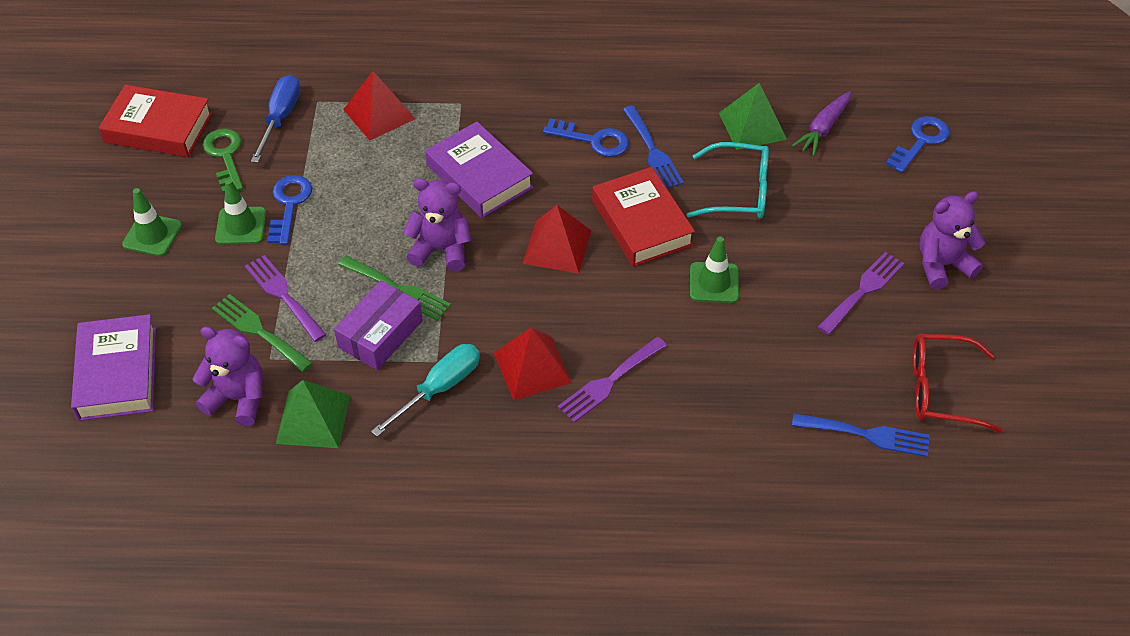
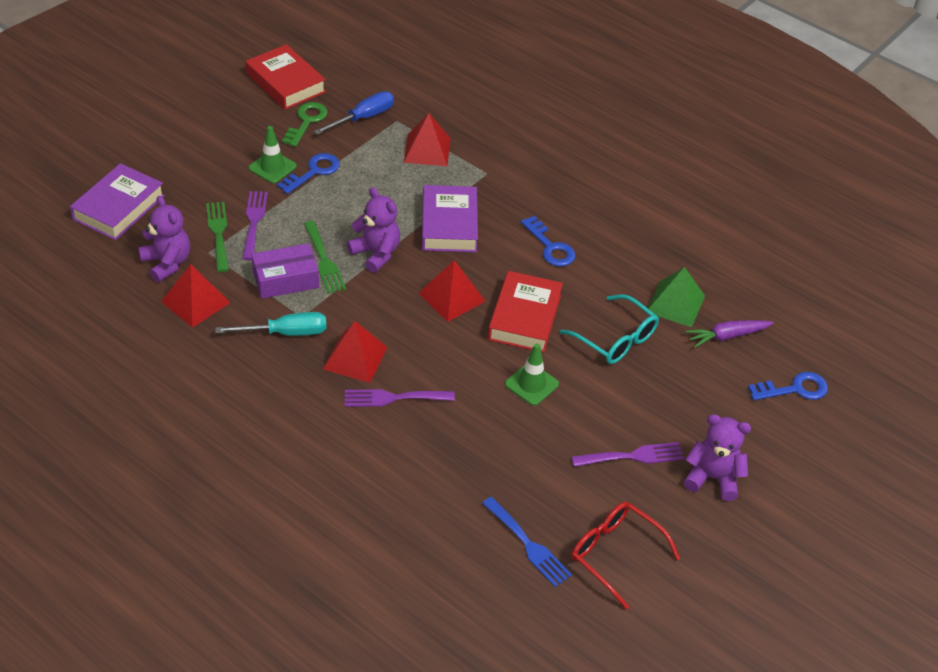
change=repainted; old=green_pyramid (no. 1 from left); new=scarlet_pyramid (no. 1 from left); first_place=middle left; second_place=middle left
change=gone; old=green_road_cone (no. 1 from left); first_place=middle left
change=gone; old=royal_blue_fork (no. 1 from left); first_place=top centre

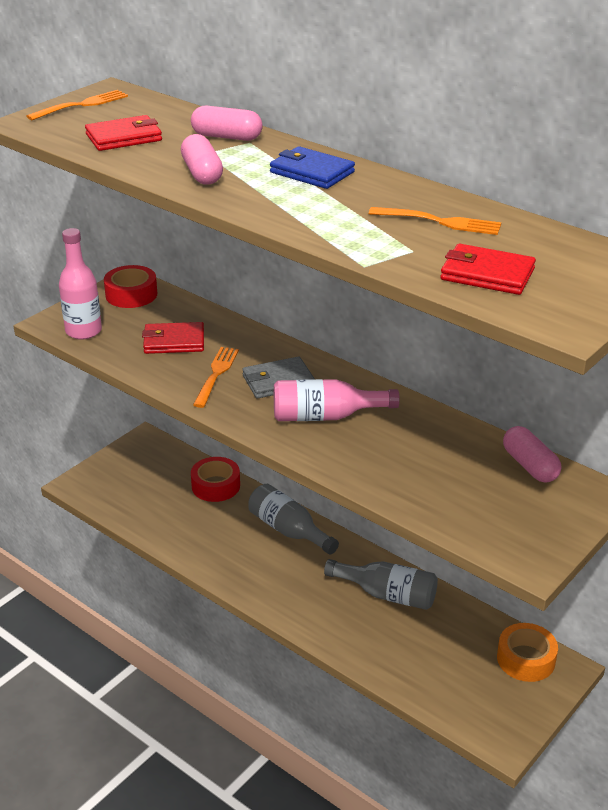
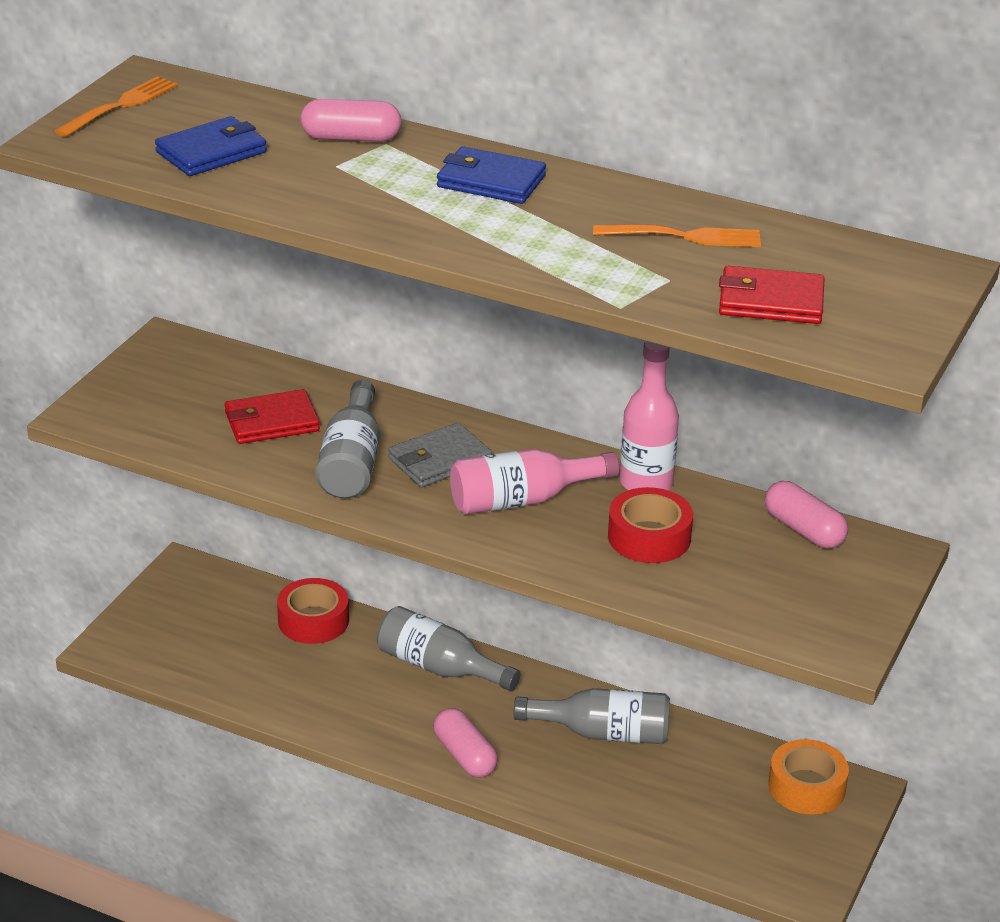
change=repainted; old=scarlet_wallet (no. 1 from left); new=royal_blue_wallet (no. 1 from left); first_place=top left; second_place=top left
change=swapped; old=orange_fork (no. 2 from left); new=grey_flask (no. 1 from left); first_place=centre; second_place=centre
change=shifted; old=rose-pink_pill (no. 1 from left in the first image); new=rose-pink_pill (no. 2 from left); first_place=top left; second_place=bottom centre
change=shifted; old=scarlet_sticky_tape (no. 1 from left in the first image); new=scarlet_sticky_tape (no. 2 from left); first_place=middle left; second_place=centre
change=shifted; old=rose-pink_flask (no. 1 from left in the first image); new=rose-pink_flask (no. 2 from left); first_place=middle left; second_place=centre

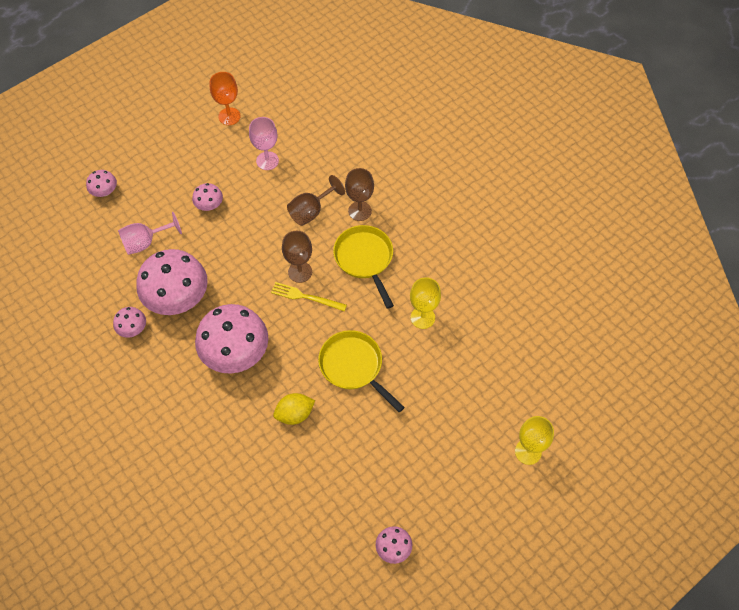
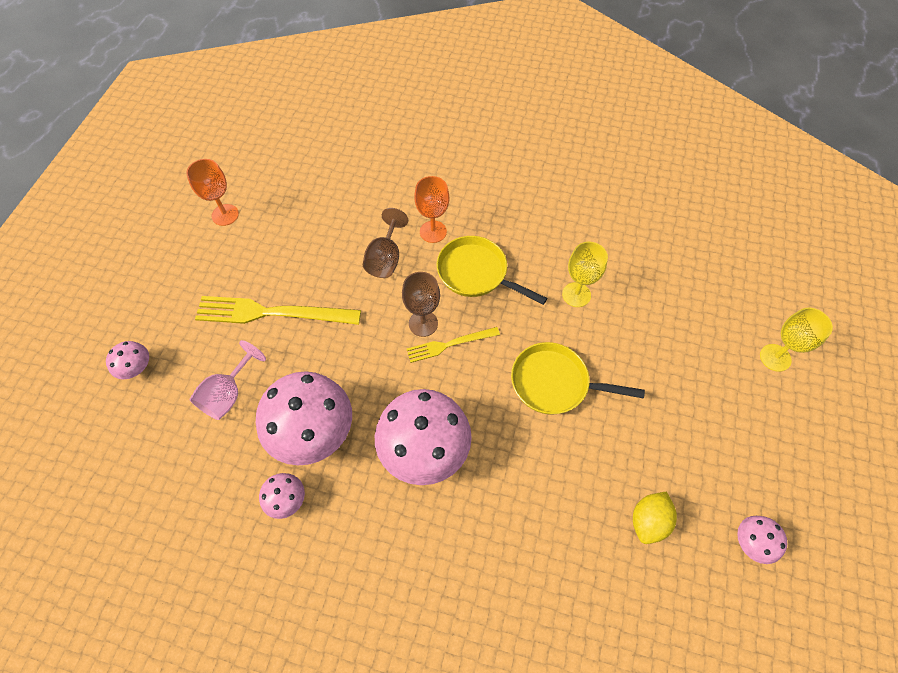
change=swapped; old=rose-pink_fungus (no. 4 from left); new=golden_fork (no. 1 from left); first_place=top left; second_place=middle left
change=repainted; old=dark_brown_goblet (no. 3 from left); new=orange_goblet (no. 2 from left); first_place=top centre; second_place=top centre
change=shifted; old=golden_toy_lemon; first_place=bottom centre; second_place=bottom right
change=gone; old=rose-pink_goblet (no. 2 from left); first_place=top centre

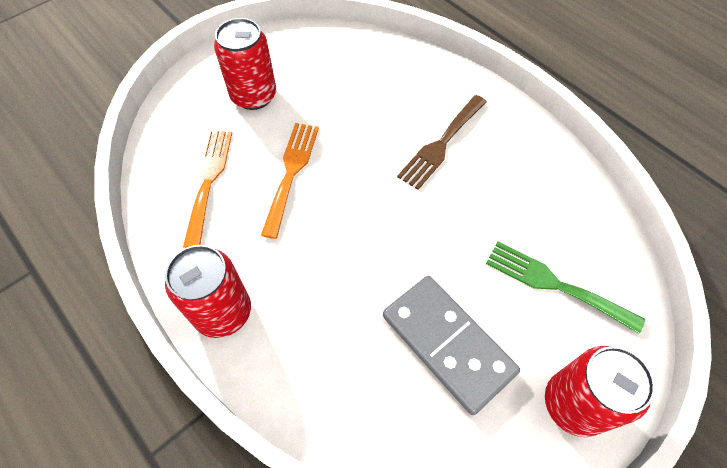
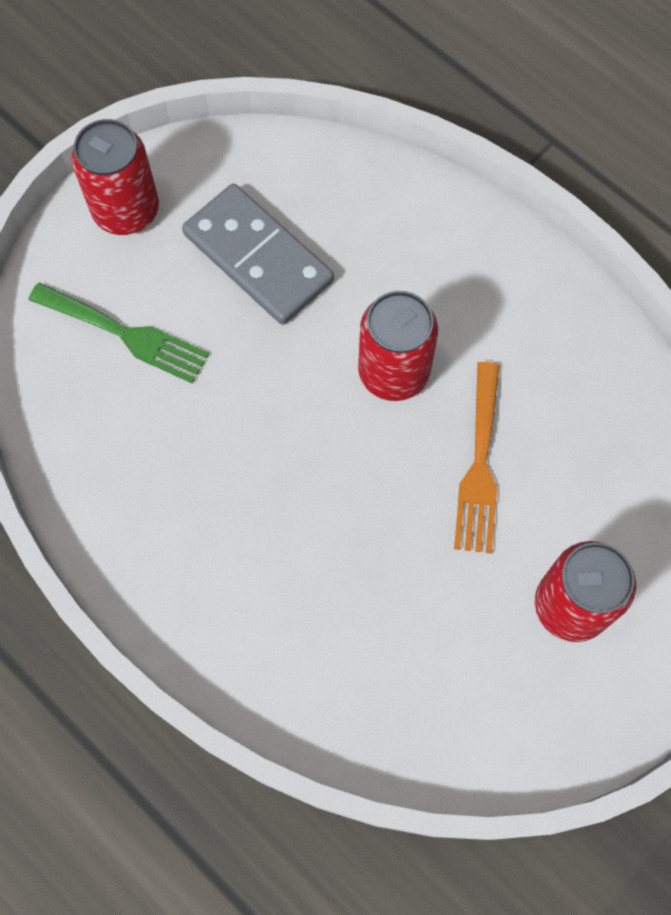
change=shifted; old=scarlet_tin (no. 1 from left in the first image); new=scarlet_tin (no. 2 from left); first_place=middle left; second_place=centre
change=gone; old=orange_fork (no. 1 from left); first_place=middle left
change=gone; old=dark_brown_fork; first_place=top centre

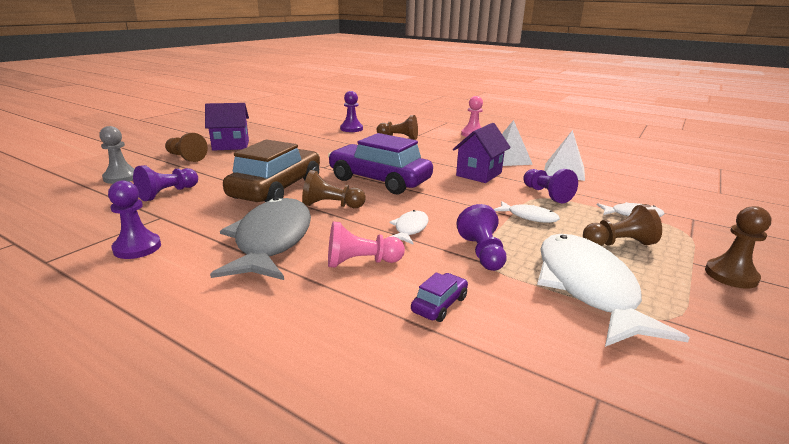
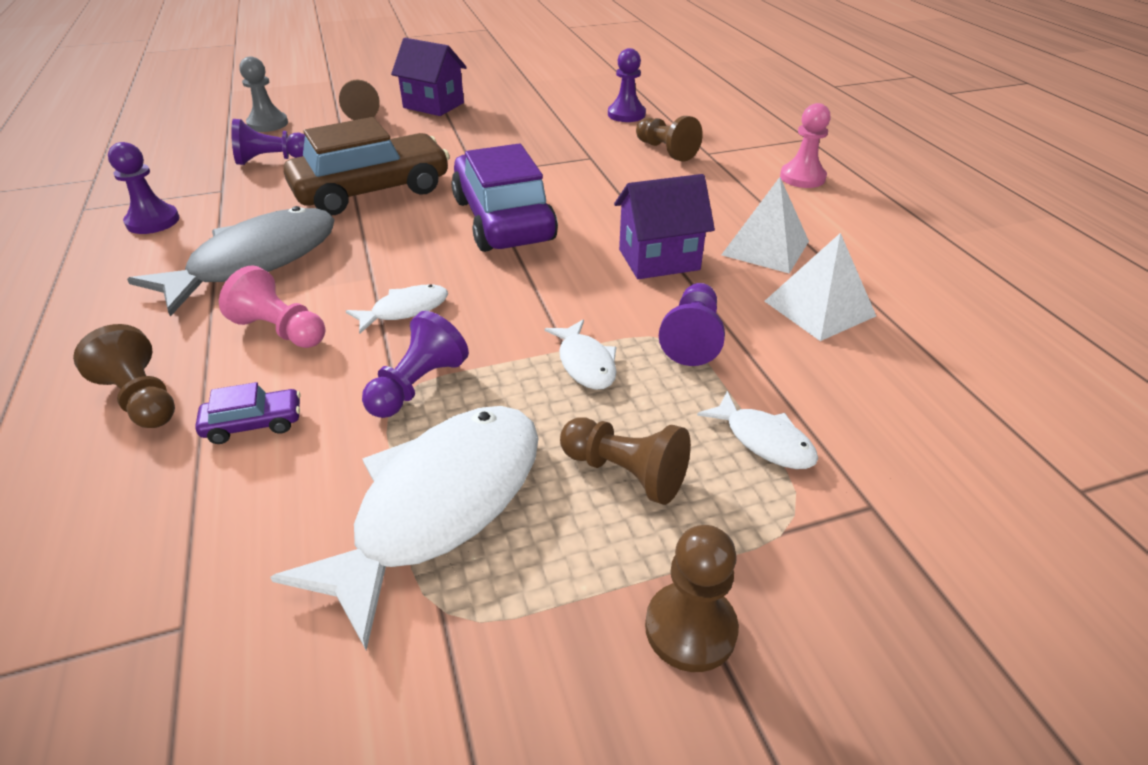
change=shifted; old=dark_brown_game_pawn (no. 2 from left in the first image); new=dark_brown_game_pawn (no. 1 from left); first_place=centre; second_place=middle left

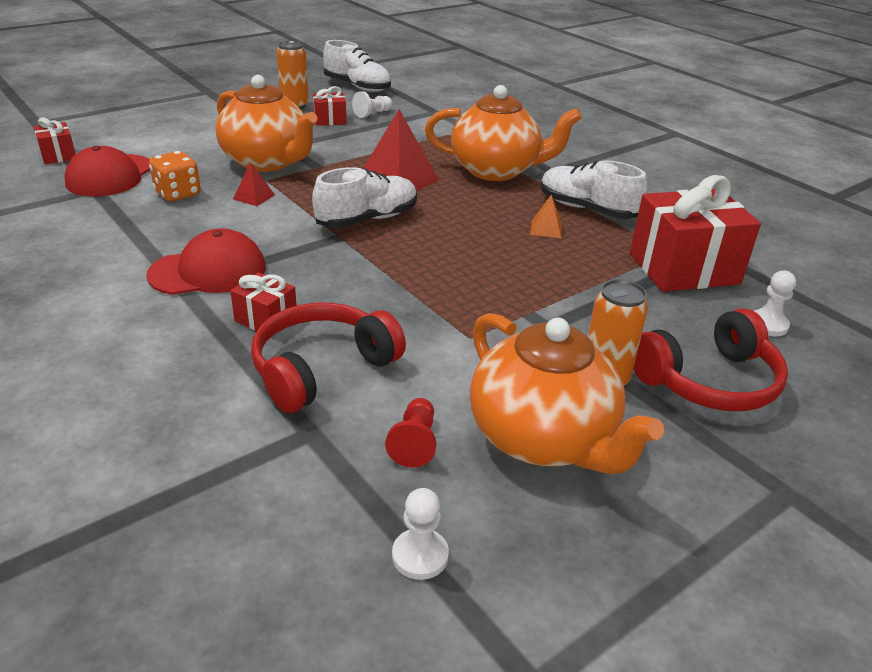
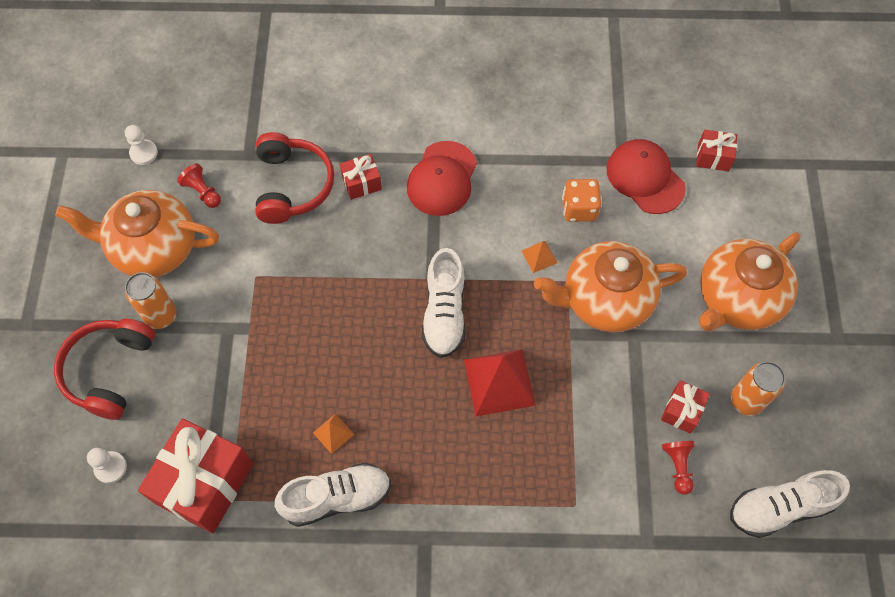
change=repainted; old=scarlet_pyramid (no. 1 from left); new=orange_pyramid (no. 2 from left); first_place=top left; second_place=centre
change=repainted; old=snow-white_game_pawn (no. 1 from left); new=scarlet_game_pawn (no. 2 from left); first_place=top centre; second_place=bottom right
change=shifted; old=orange_china_teapot (no. 2 from left in the first image); new=orange_china_teapot (no. 3 from left); first_place=top centre; second_place=middle right

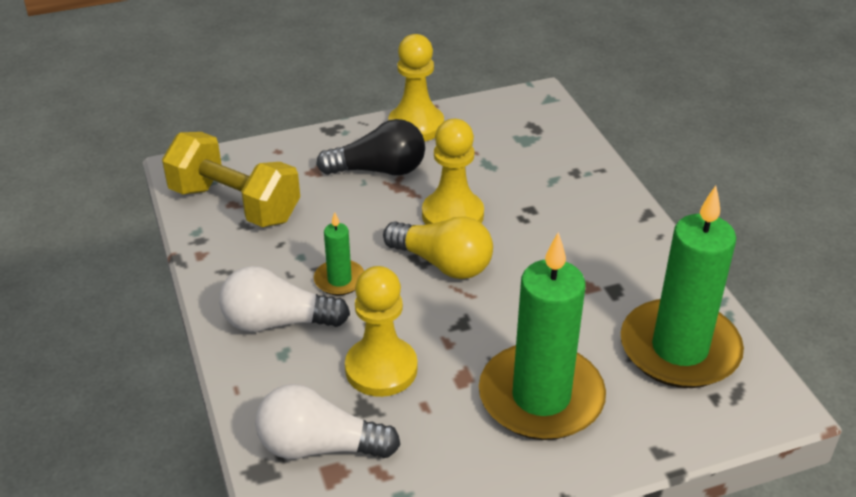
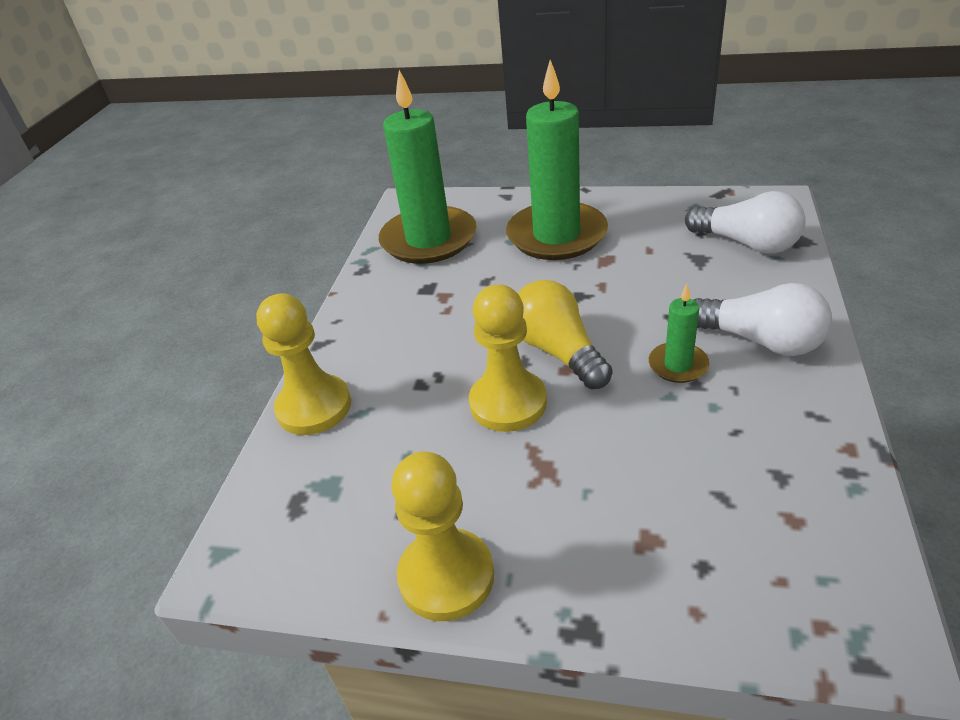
change=shifted; old=golden_game_pawn (no. 1 from left); first_place=centre; second_place=middle left
change=gone; old=golden_dumbbell; first_place=middle left
change=gone; old=jet-black_lightbulb; first_place=top centre

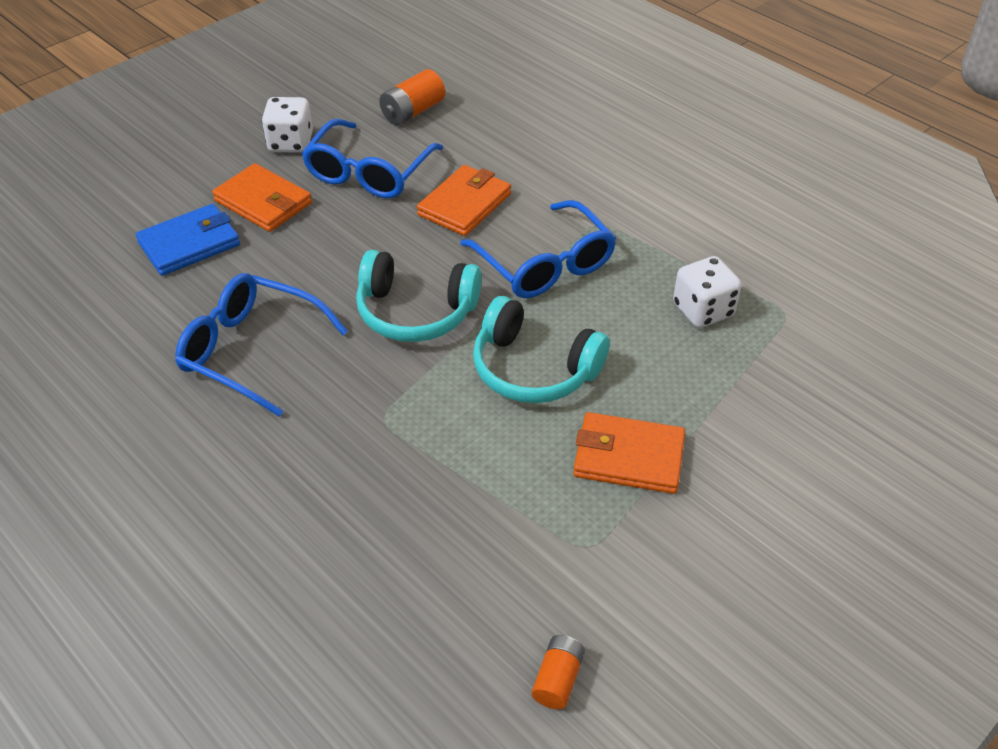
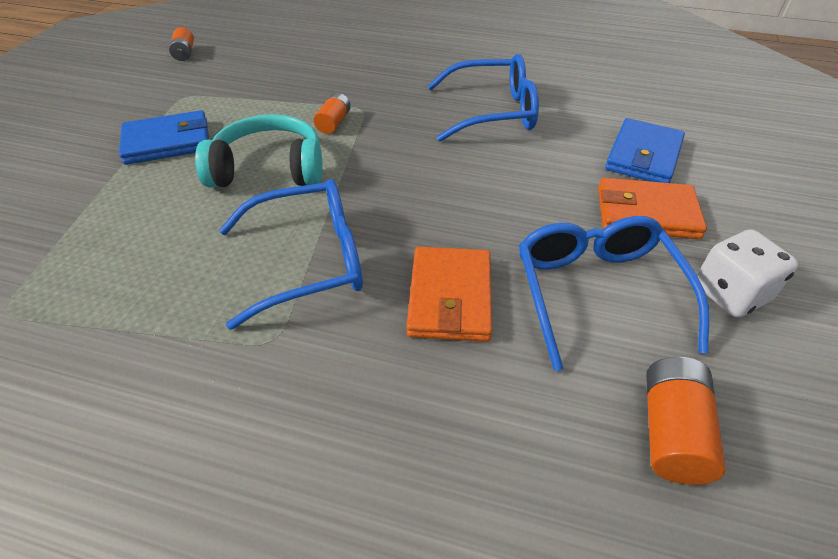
change=repainted; old=orange_wallet (no. 3 from left); new=royal_blue_wallet (no. 1 from left); first_place=centre; second_place=top left
change=rotated; old=royal_blue_eyeglasses (no. 3 from left in the first image); first_place=top centre; second_place=centre; degrees=135
change=new; new=orange_battery (no. 2 from left); second_place=top centre
change=gone; old=teal_over-ear_headphones (no. 1 from left); first_place=centre
change=gone; old=snow-white_dice (no. 2 from left); first_place=middle right

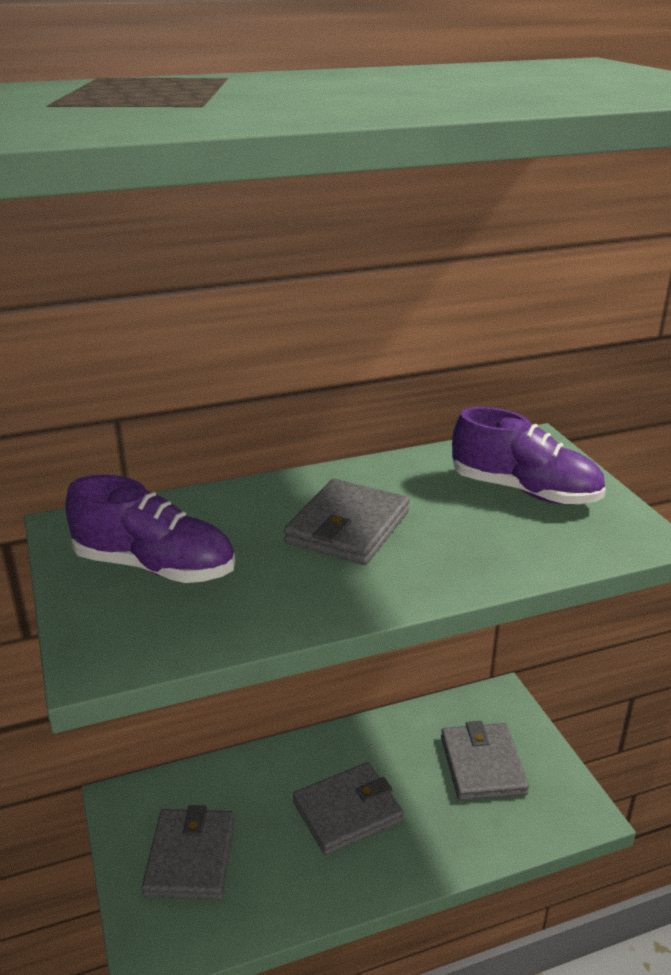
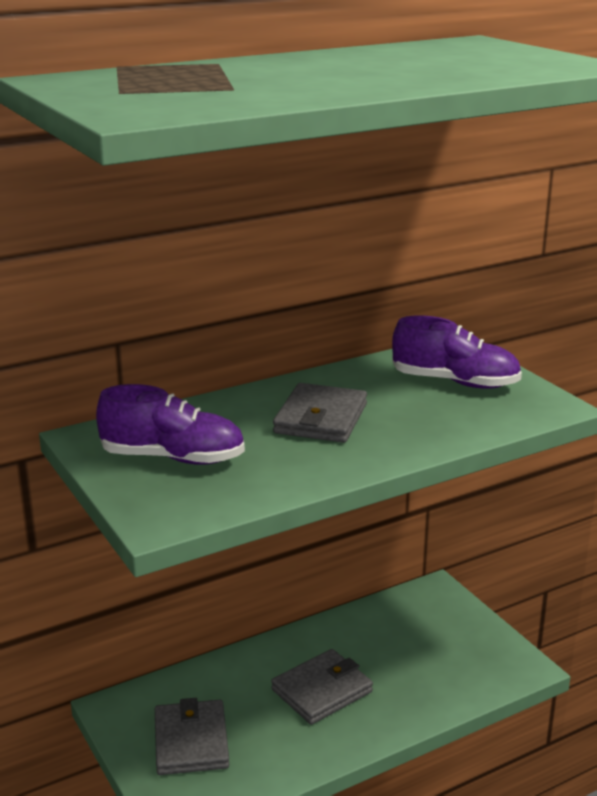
change=gone; old=grey_wallet (no. 4 from left); first_place=bottom right

